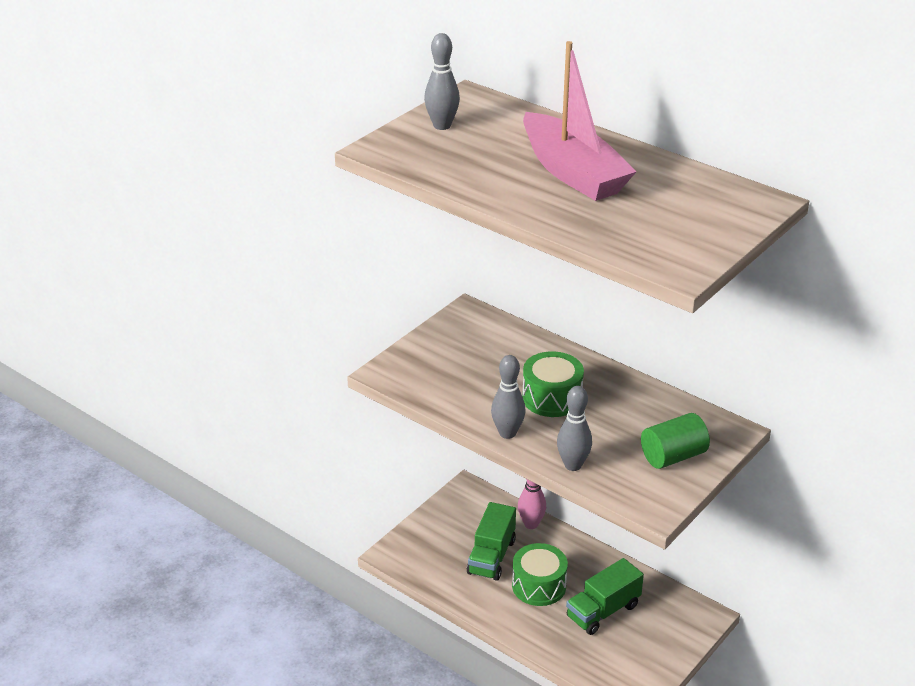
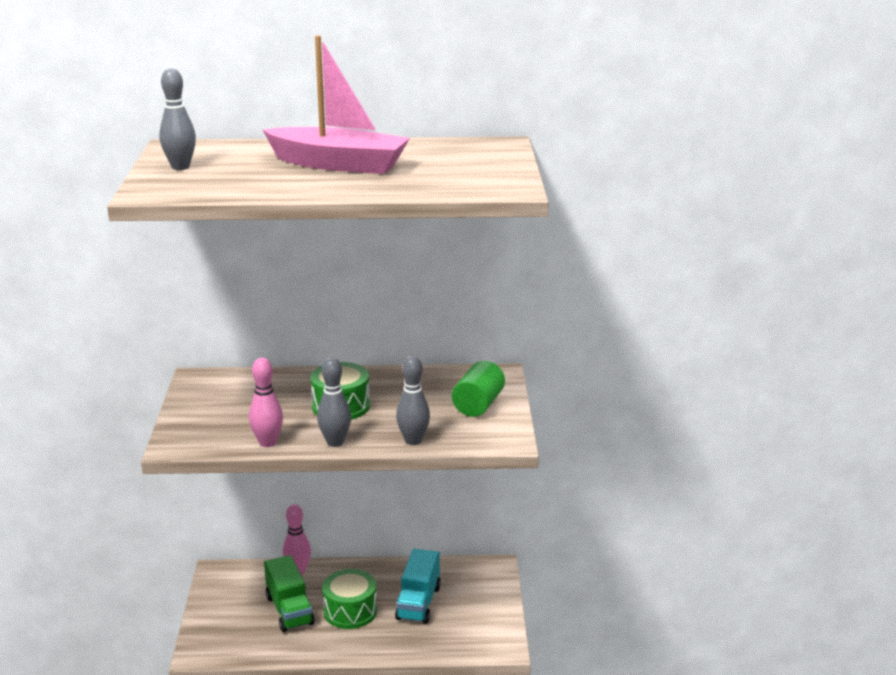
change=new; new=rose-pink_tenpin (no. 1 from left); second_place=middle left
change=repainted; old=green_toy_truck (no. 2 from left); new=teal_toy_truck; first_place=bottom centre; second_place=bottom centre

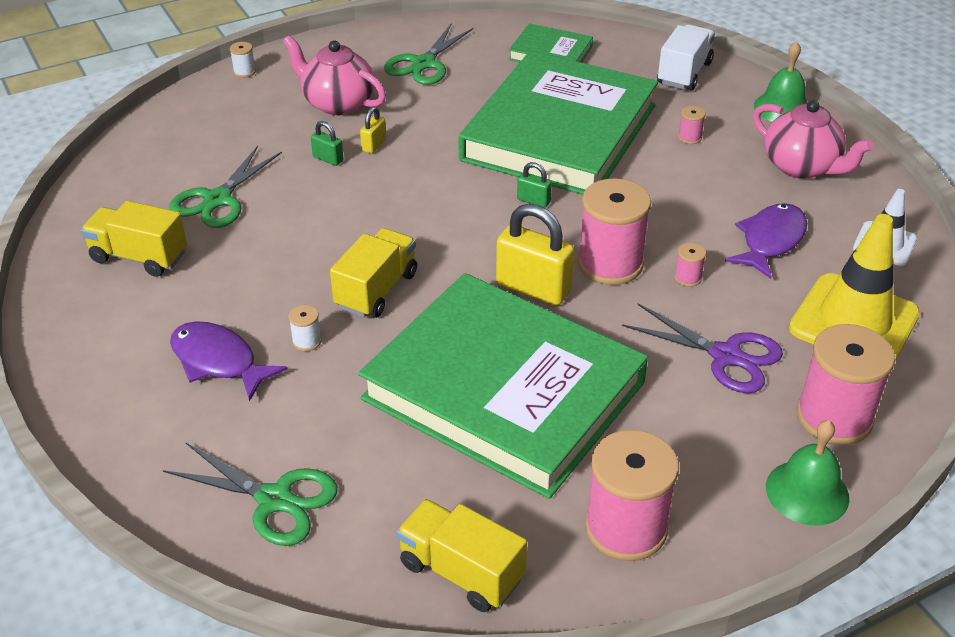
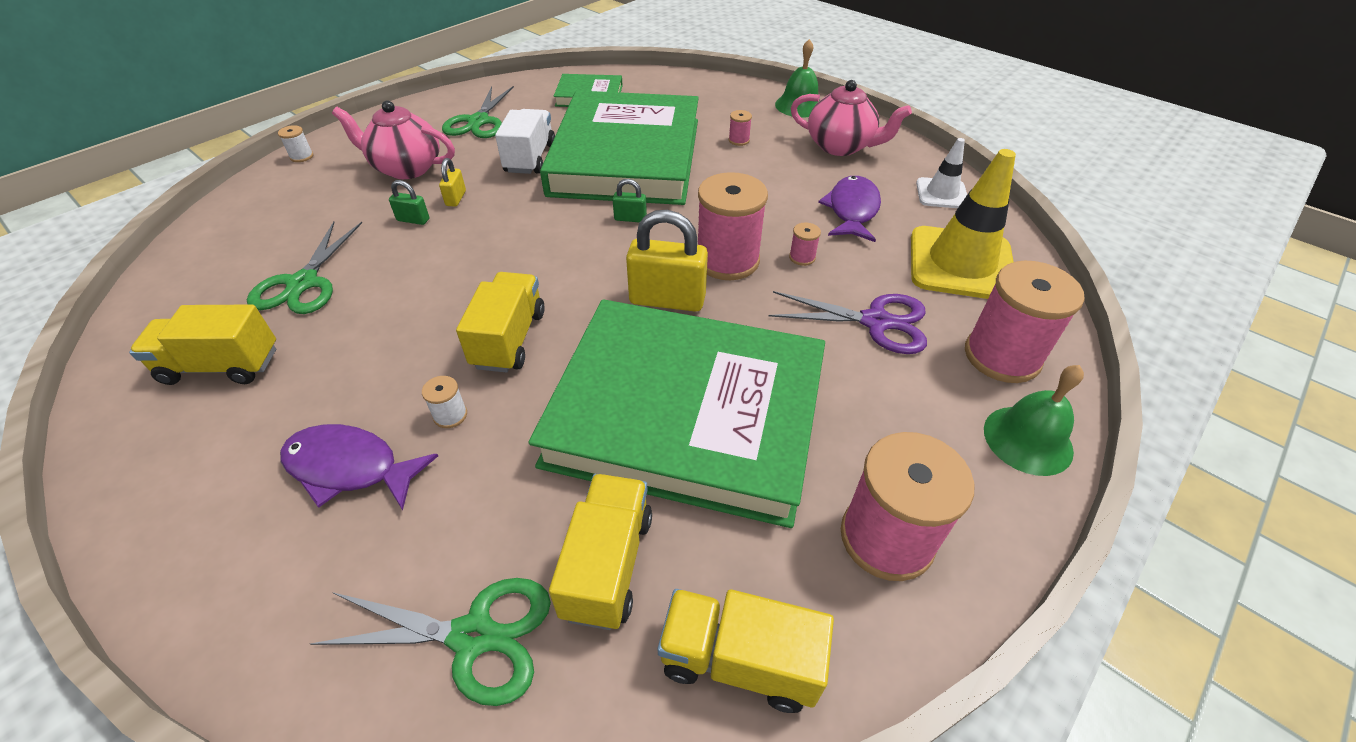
change=shifted; old=snow-white_toy_truck; first_place=top right; second_place=top centre
change=new; new=golden_toy_truck (no. 3 from left); second_place=bottom centre

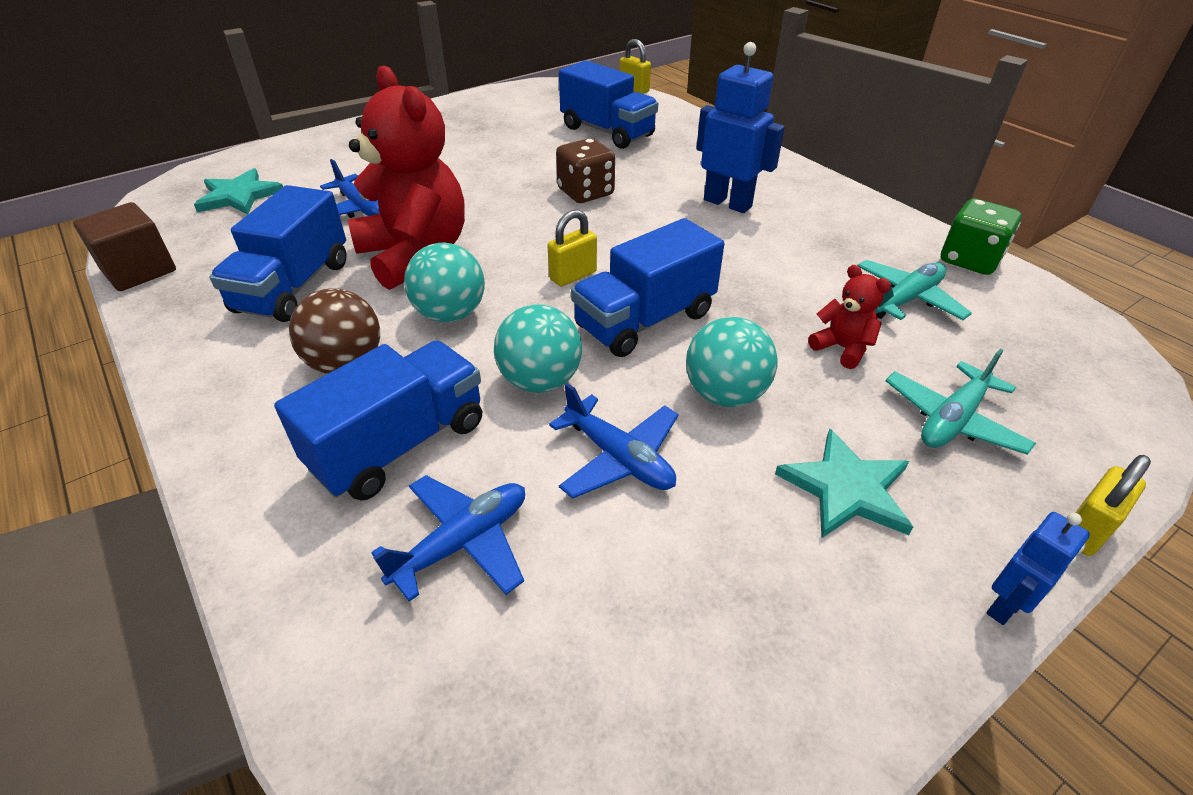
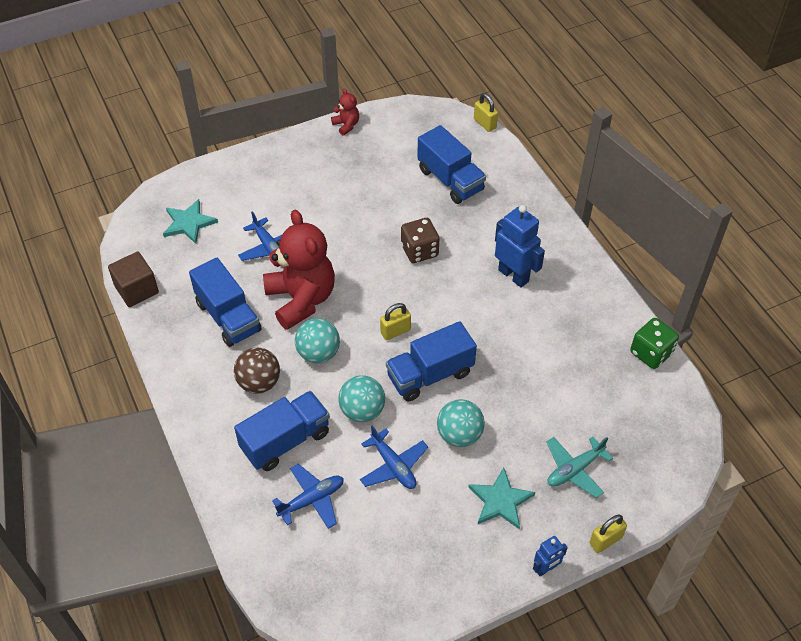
change=rotated; old=royal_blue_toy_truck (no. 1 from left); first_place=top left; second_place=middle left; degrees=-60
change=shifted; old=scarlet_teddy (no. 2 from left); first_place=middle right; second_place=top centre
change=gone; old=teal_toy_plane (no. 1 from left); first_place=middle right

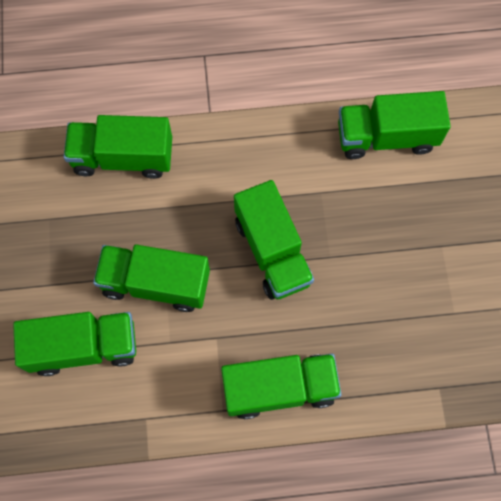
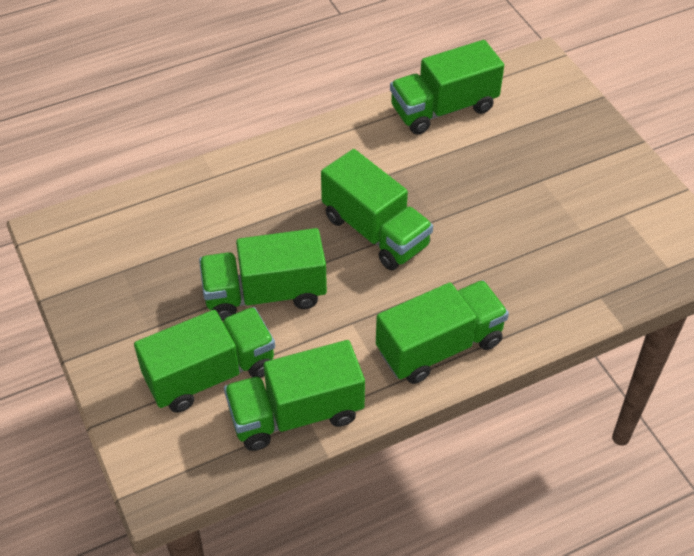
change=shifted; old=green_toy_truck (no. 2 from left in the first image); new=green_toy_truck (no. 3 from left); first_place=top left; second_place=bottom centre

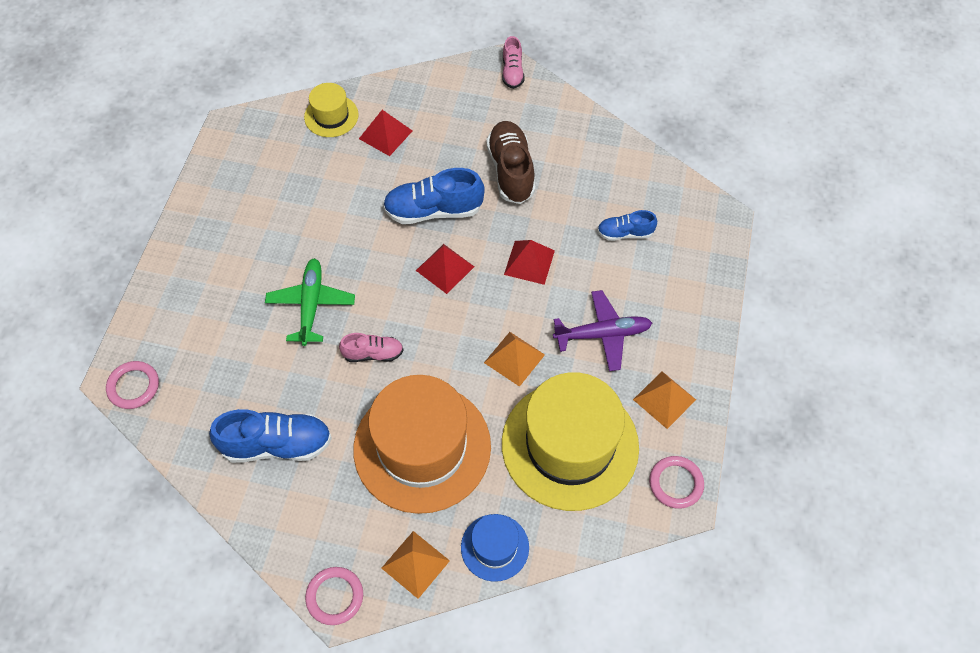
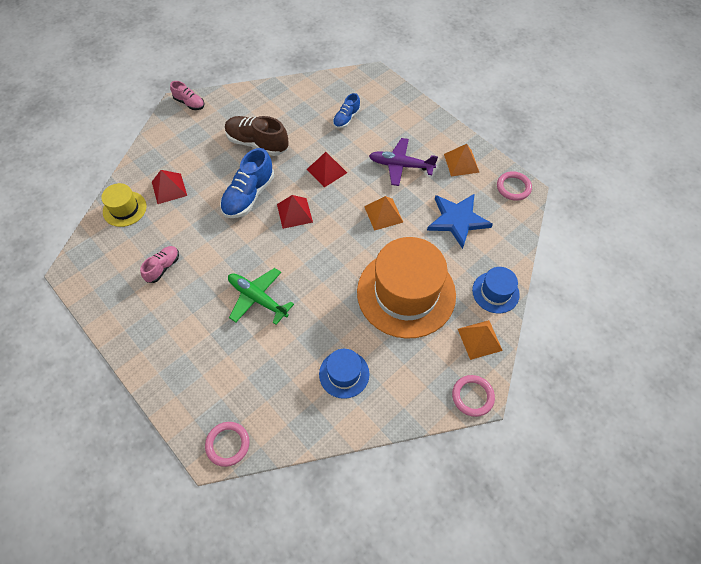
change=shifted; old=rose-pink_shoe (no. 1 from left); first_place=centre; second_place=middle left
change=swapped; old=royal_blue_shoe (no. 1 from left); new=royal_blue_tall_hat (no. 1 from left); first_place=bottom left; second_place=centre
change=rotated; old=purple_toy_plane; first_place=centre; second_place=top centre; degrees=-105
change=swapped; old=golden_tall_hat (no. 2 from left); new=royal_blue_star_shape; first_place=bottom centre; second_place=centre

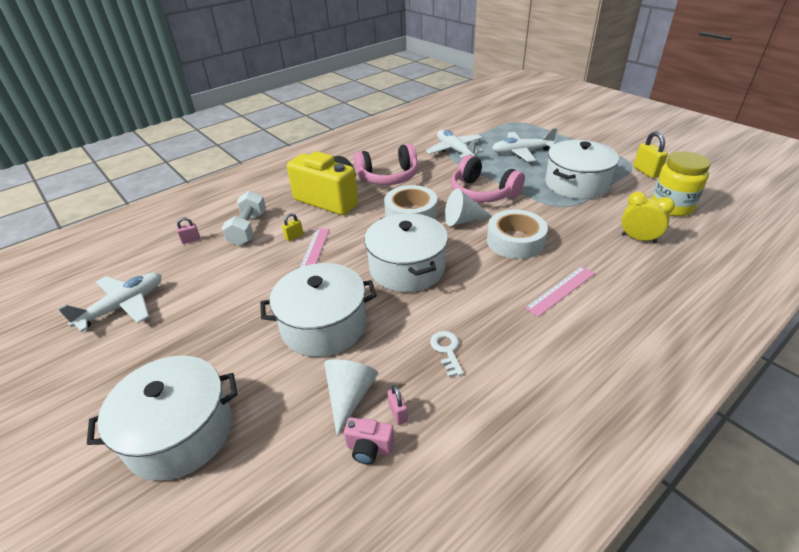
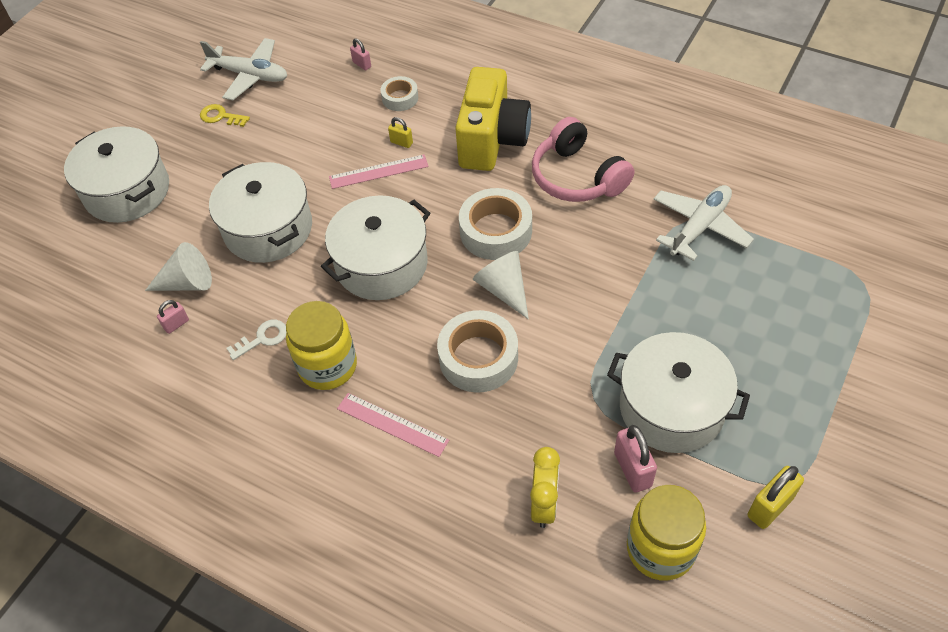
change=new; new=golden_latchkey; second_place=top left
change=new; new=golden_jar (no. 1 from left); second_place=centre
change=swapped; old=snow-white_dumbbell; new=snow-white_sticky_tape (no. 1 from left); first_place=middle left; second_place=top centre
change=new; new=rose-pink_lock (no. 3 from left); second_place=bottom right
change=gone; old=rose-pink_camera; first_place=bottom centre
change=gone; old=rose-pink_over-ear_headphones (no. 2 from left); first_place=top centre
change=gone; old=snow-white_toy_plane (no. 3 from left); first_place=top centre

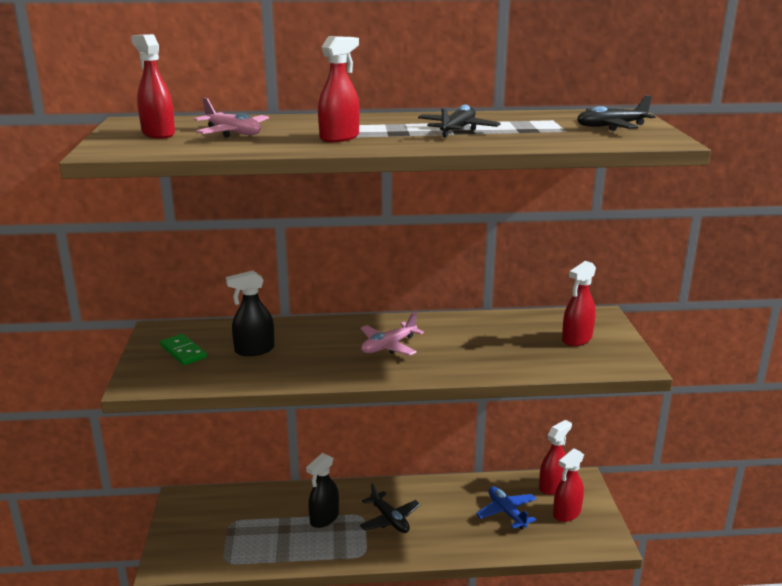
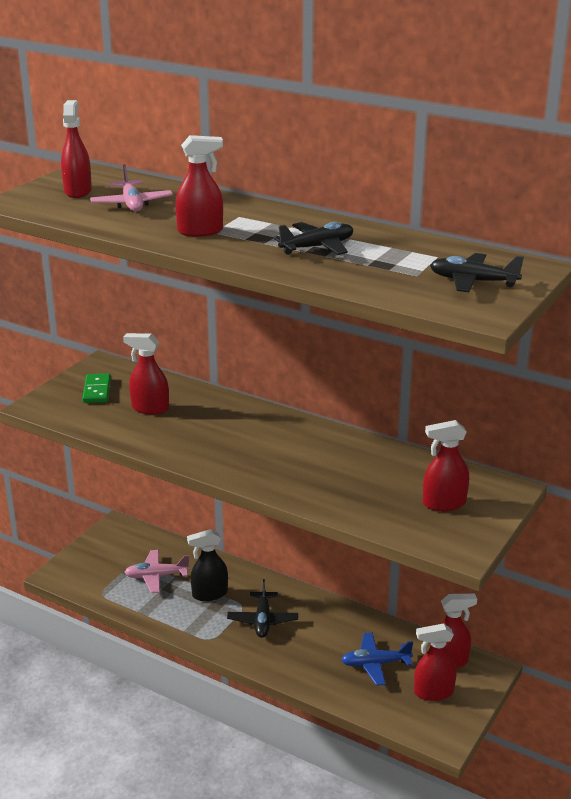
change=repainted; old=jet-black_spray_cleaner (no. 1 from left); new=scarlet_spray_cleaner (no. 2 from left); first_place=middle left; second_place=middle left
change=shifted; old=rose-pink_toy_plane (no. 2 from left); first_place=centre; second_place=bottom left
change=rotated; old=royal_blue_toy_plane; first_place=bottom centre; second_place=bottom centre; degrees=-105

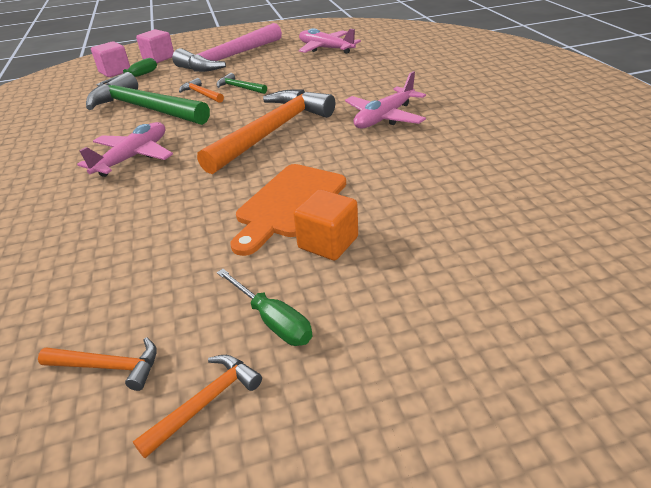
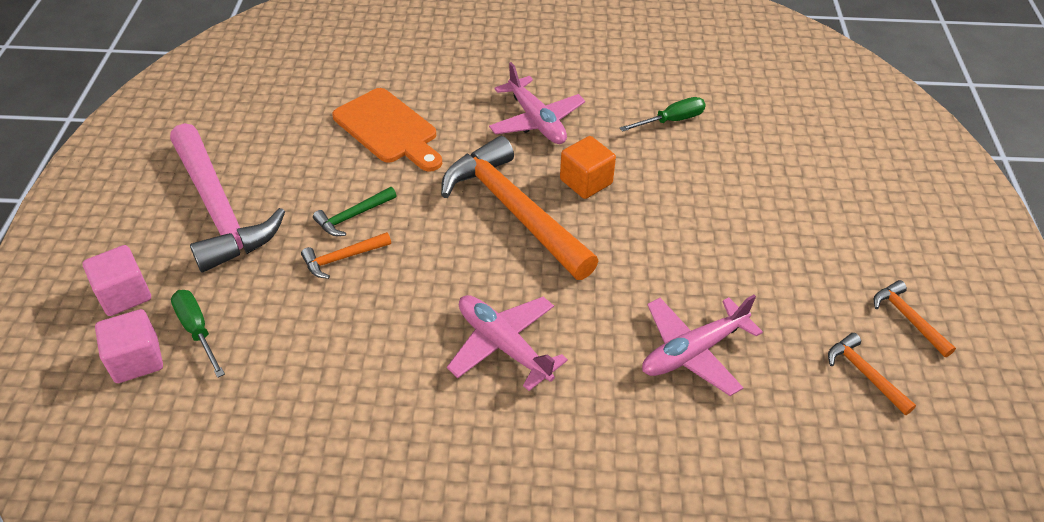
change=shifted; old=orange_chopping_board; first_place=centre; second_place=top centre
change=shifted; old=orange_block; first_place=centre; second_place=top centre
change=shifted; old=green_screwdriver (no. 2 from left); first_place=centre; second_place=top centre
change=shifted; old=rose-pink_toy_plane (no. 2 from left in the first image); new=rose-pink_toy_plane (no. 3 from left); first_place=top centre; second_place=middle right
change=rotated; old=orange_hammer (no. 1 from left in the first image); first_place=bottom left; second_place=bottom right; degrees=-60
change=gone; old=green_hammer (no. 1 from left); first_place=top left

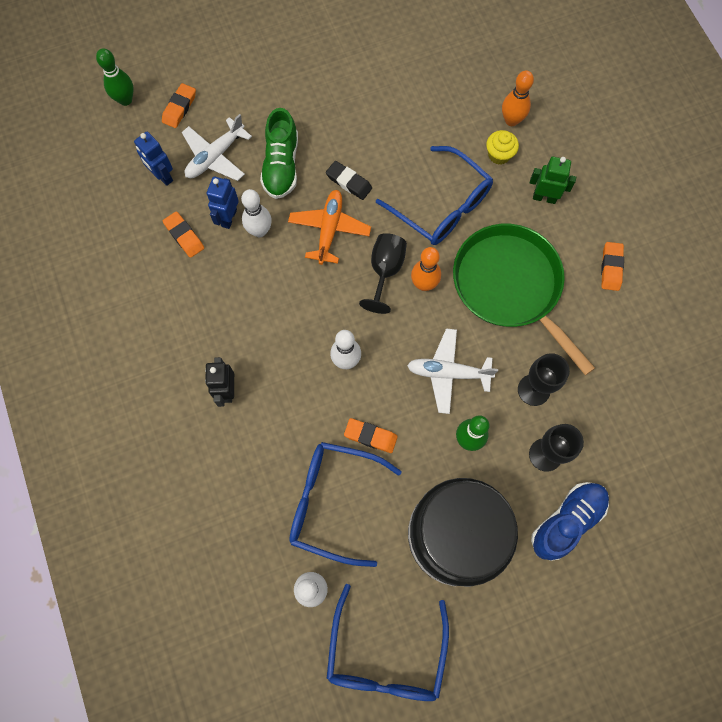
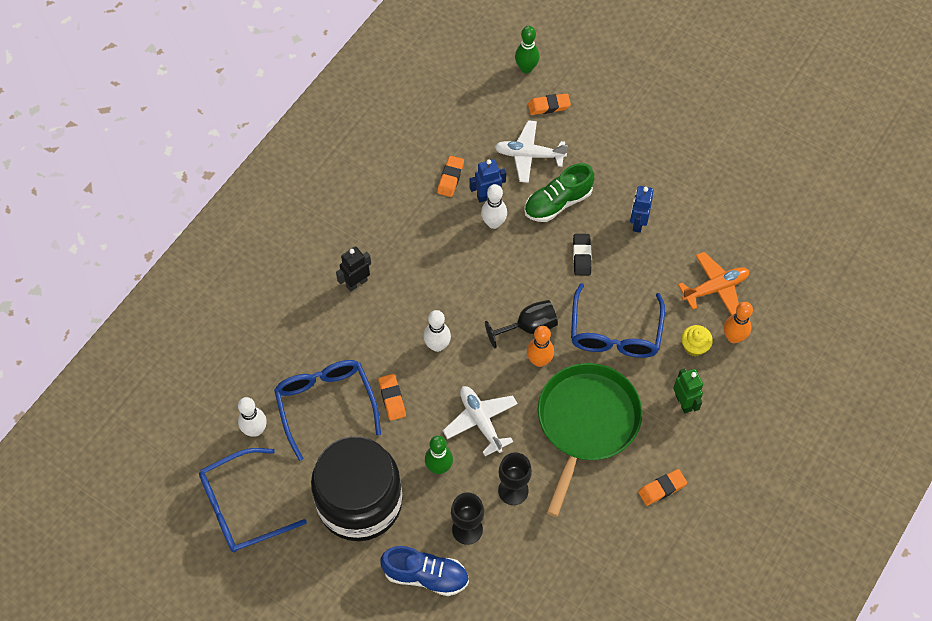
change=shifted; old=royal_blue_robot (no. 1 from left in the first image); new=royal_blue_robot (no. 2 from left); first_place=top left; second_place=middle right
change=shifted; old=orange_toy_plane; first_place=top centre; second_place=middle right

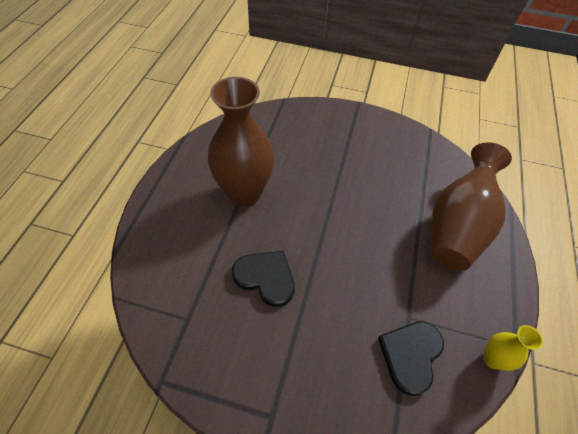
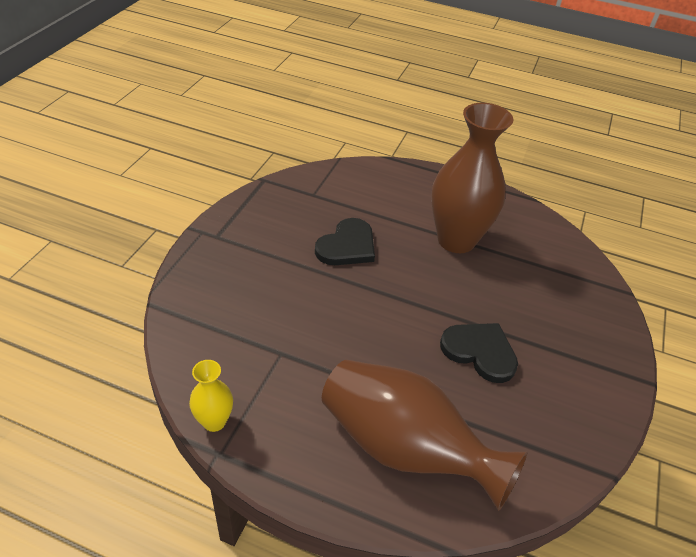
change=shifted; old=jet-black_heart (no. 2 from left); first_place=bottom right; second_place=middle right

